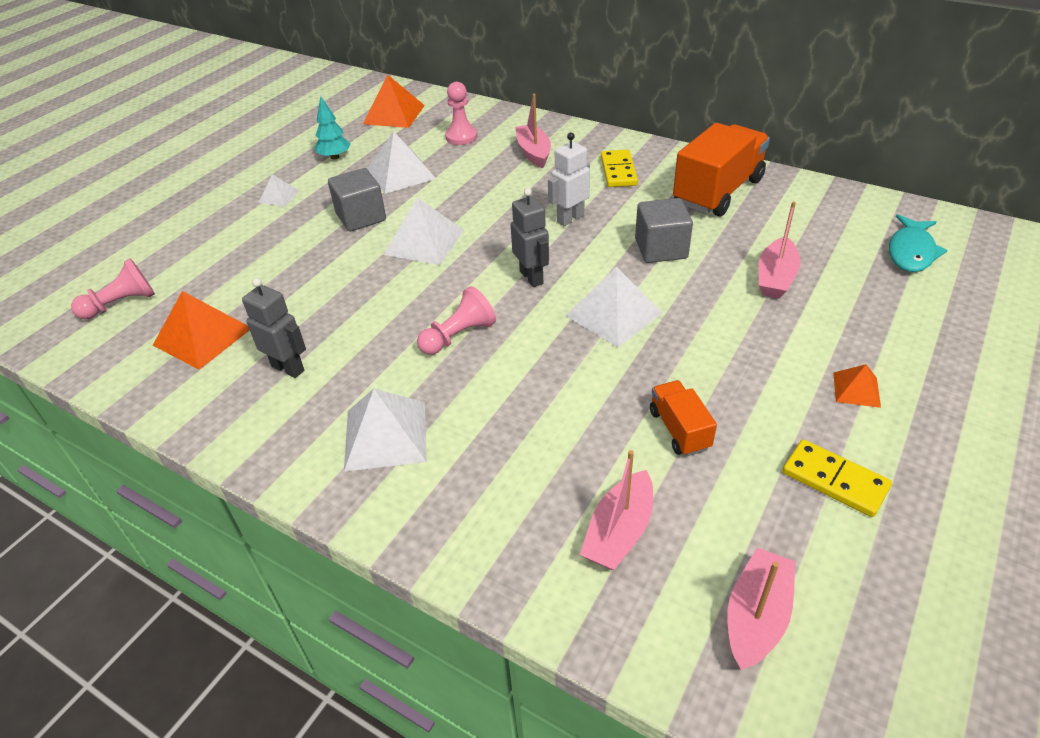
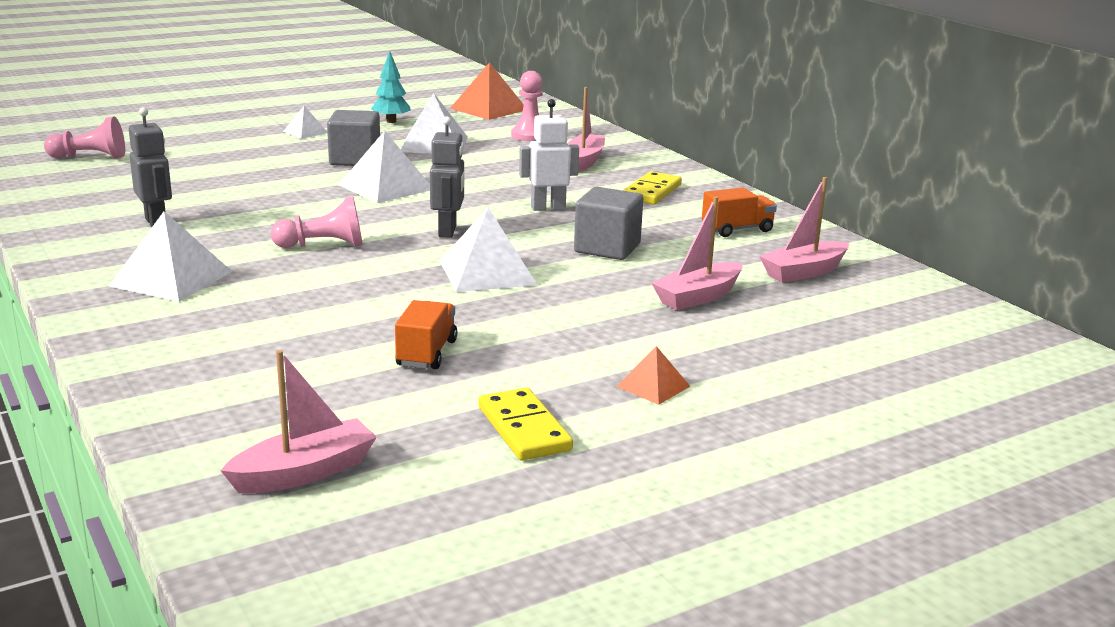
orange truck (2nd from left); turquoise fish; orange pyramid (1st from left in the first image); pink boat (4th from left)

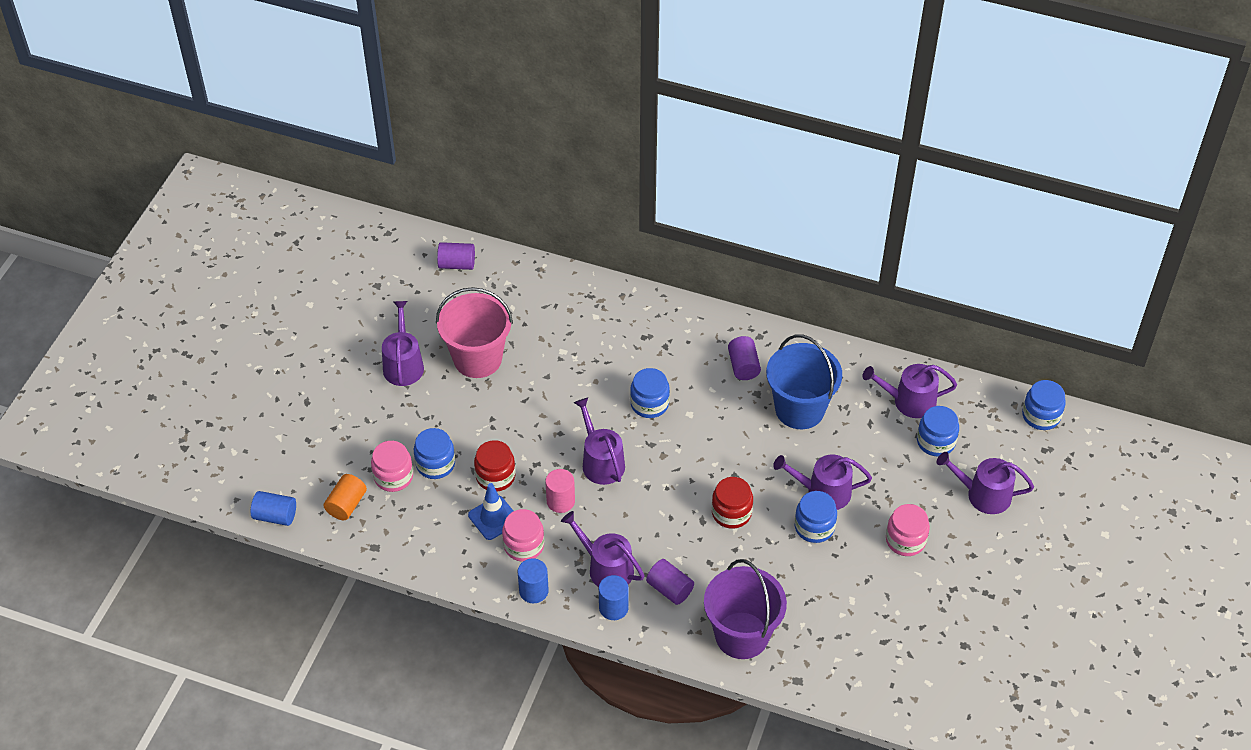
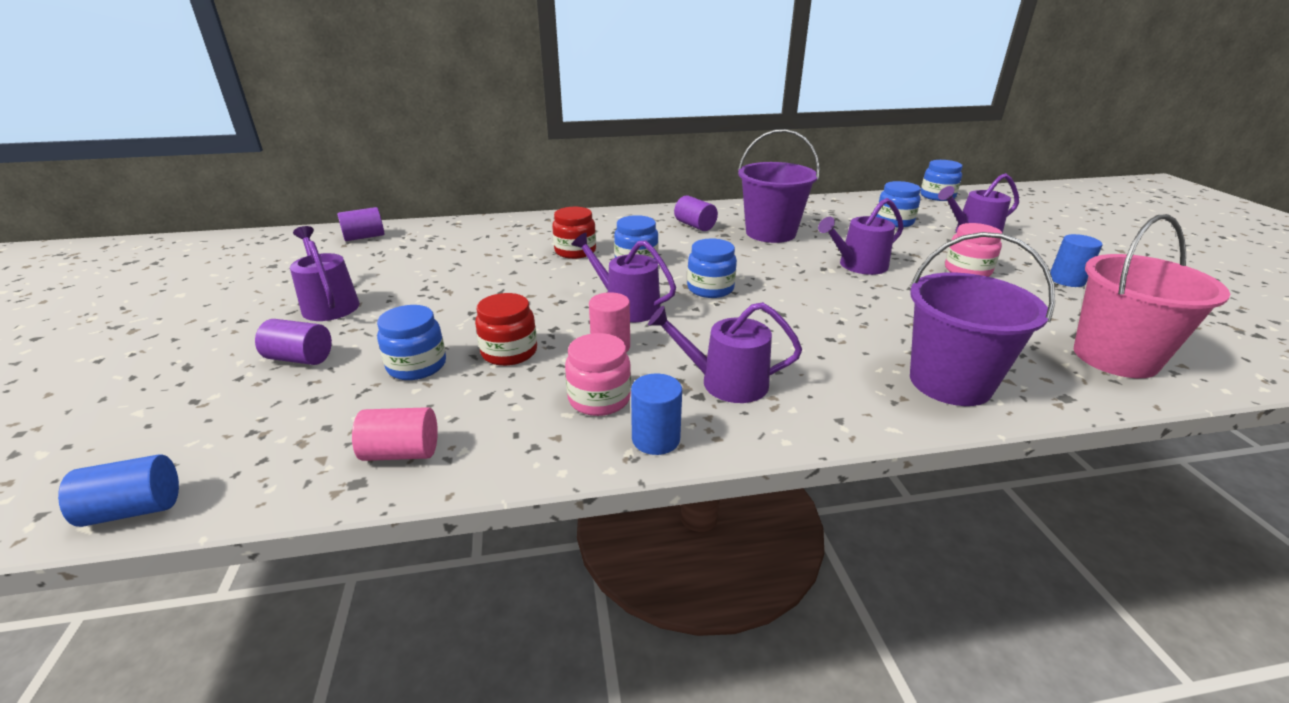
pink bucket; purple bucket (1st from left); purple watering can (5th from left in the first image); pink jar (1st from left in the first image); orange cylinder; red jar (2nd from left); blue traffic cone; blue jar (3rd from left); purple cylinder (1st from left); blue cylinder (3rd from left); pink cylinder (1st from left)

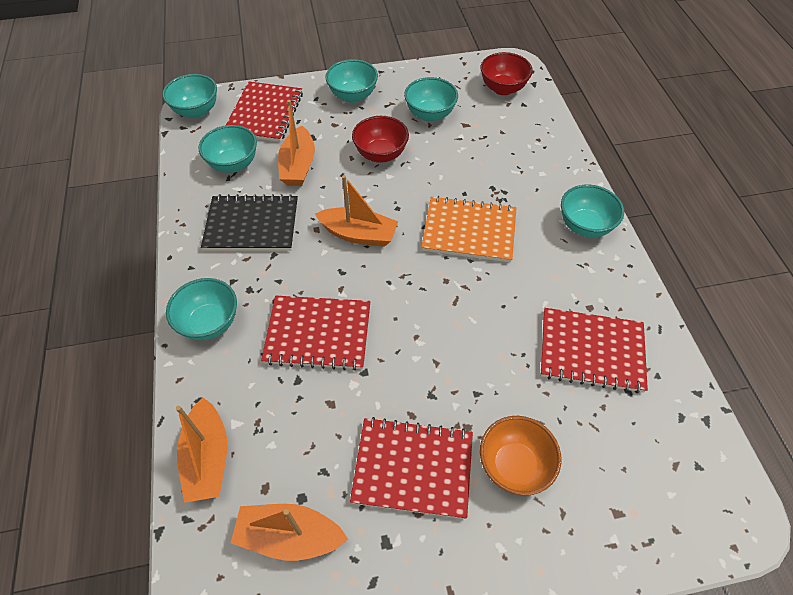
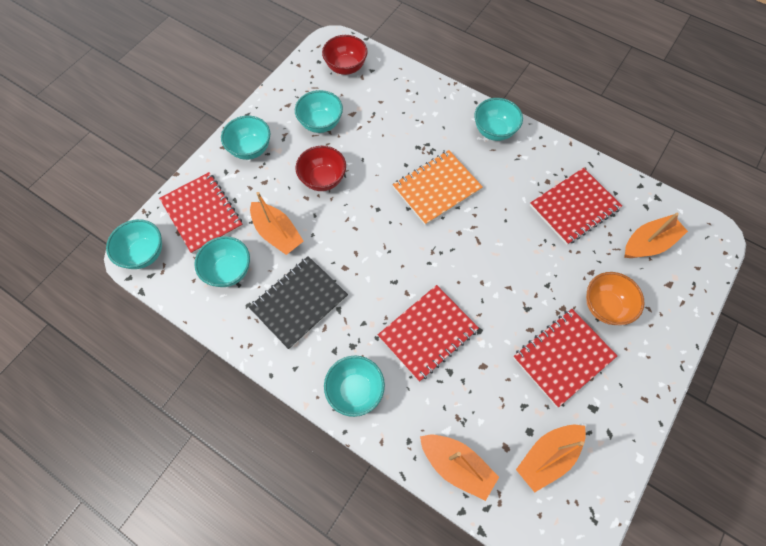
orange boat (4th from left)

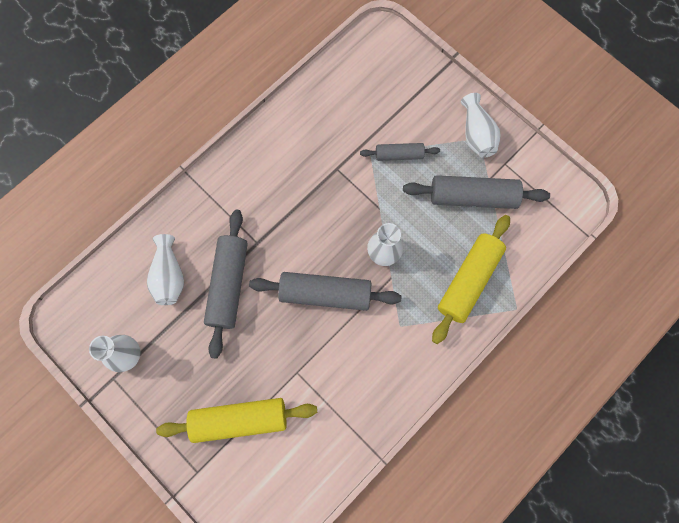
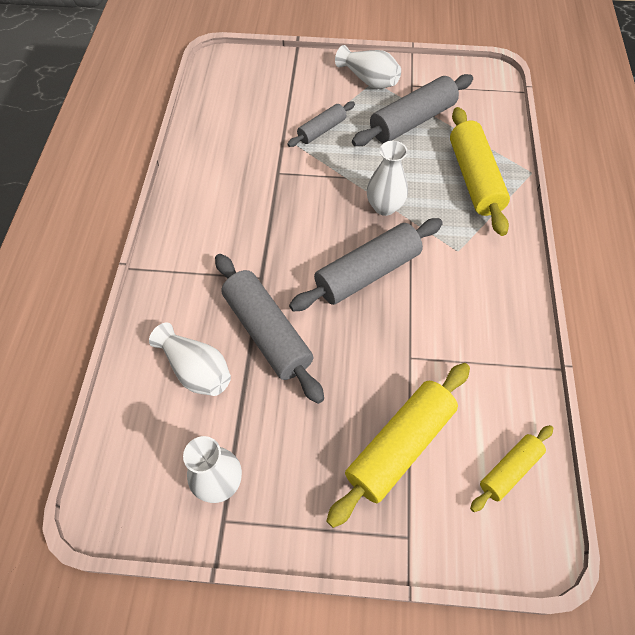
yellow rolling pin (3rd from left)

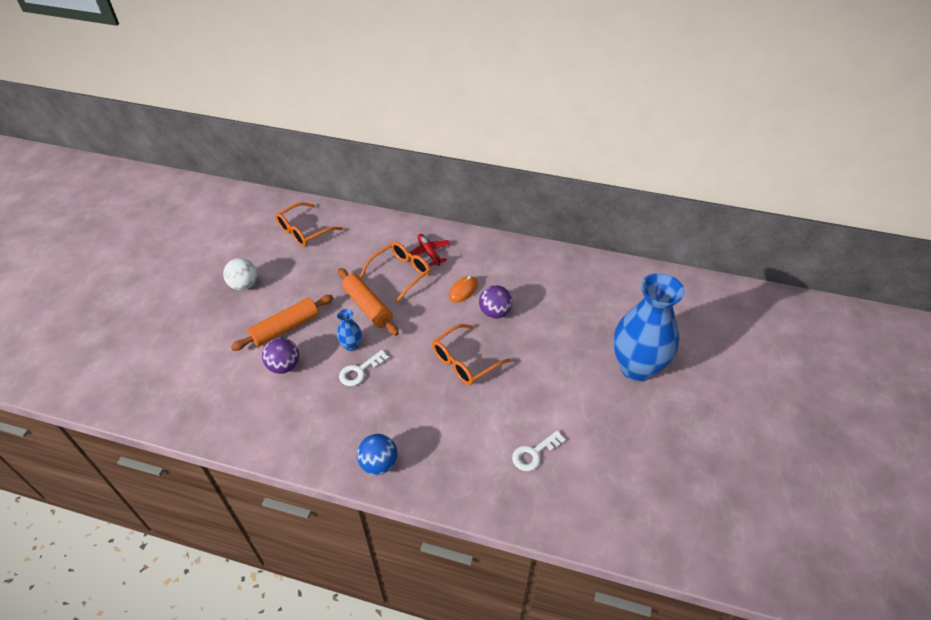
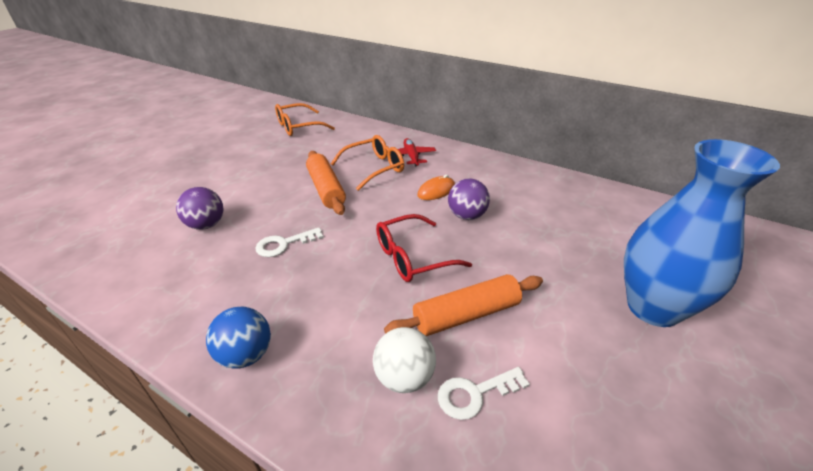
white ball; orange rolling pin (2nd from left); blue vase (1st from left in the first image); red glasses

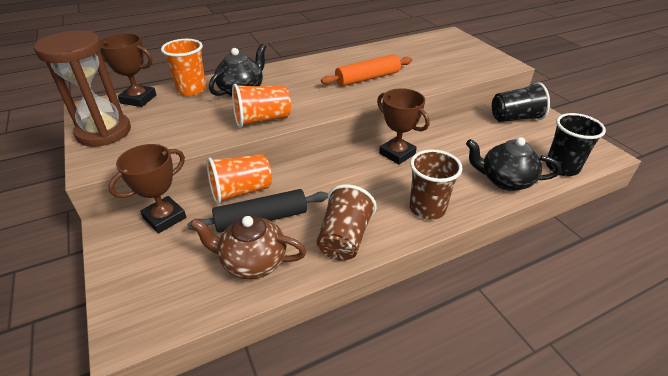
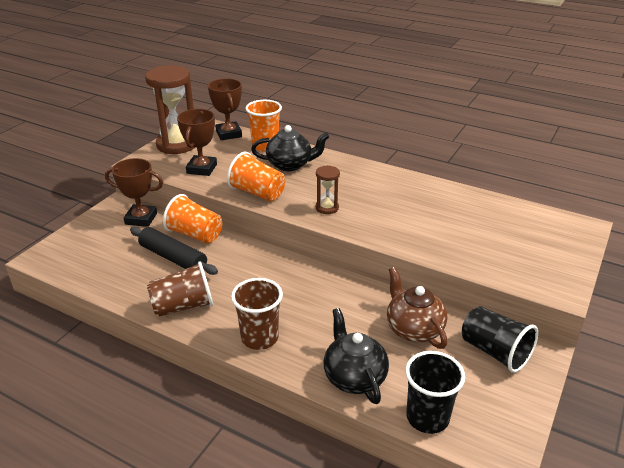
orange rolling pin; brown trophy (2nd from left); brown teapot; brown hourglass (2nd from left)

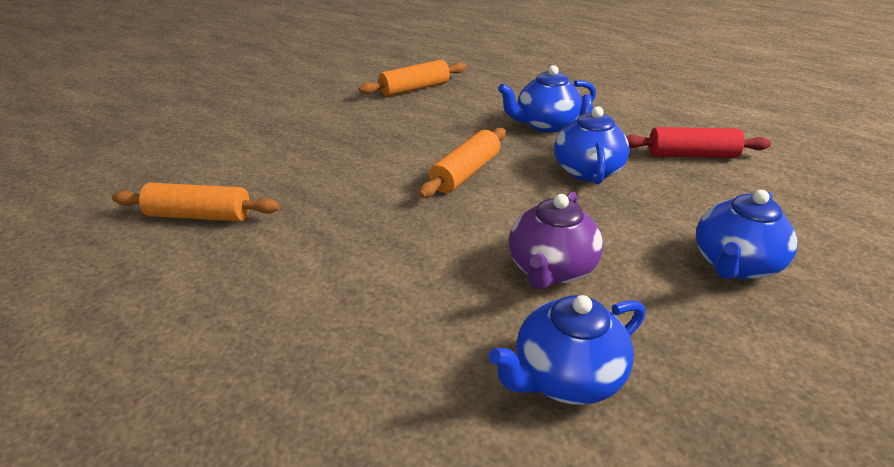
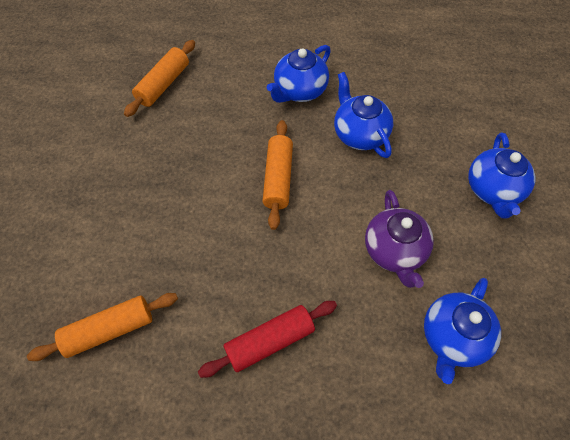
red rolling pin

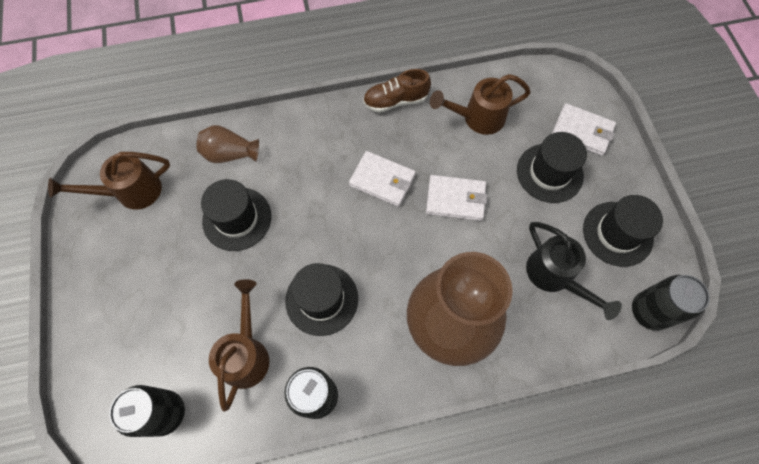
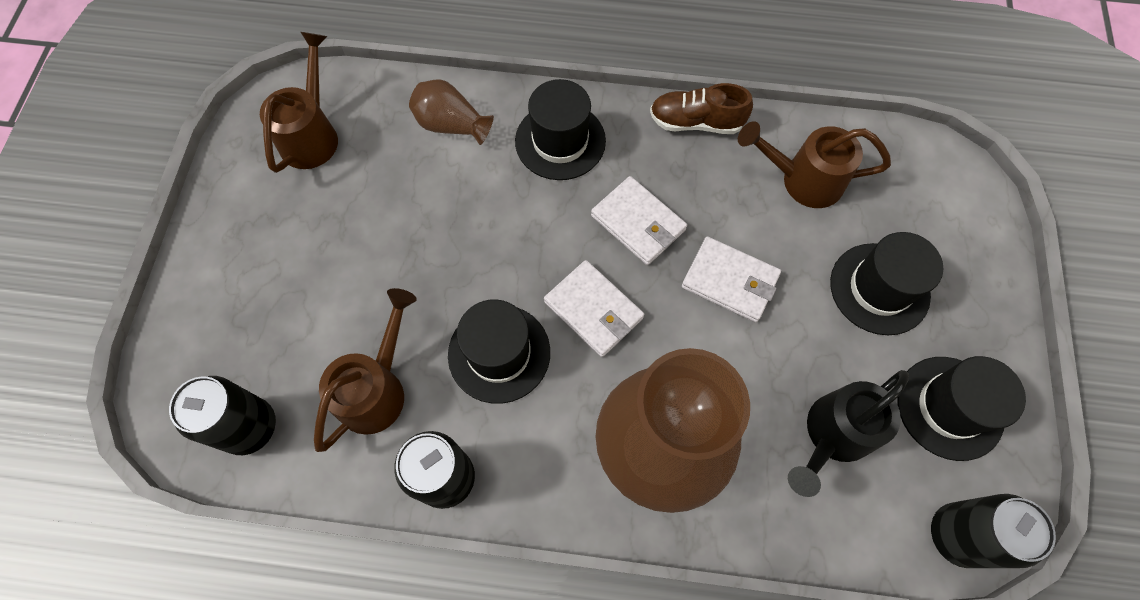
white wallet (1st from left); brown watering can (1st from left); black hat (2nd from left); black watering can

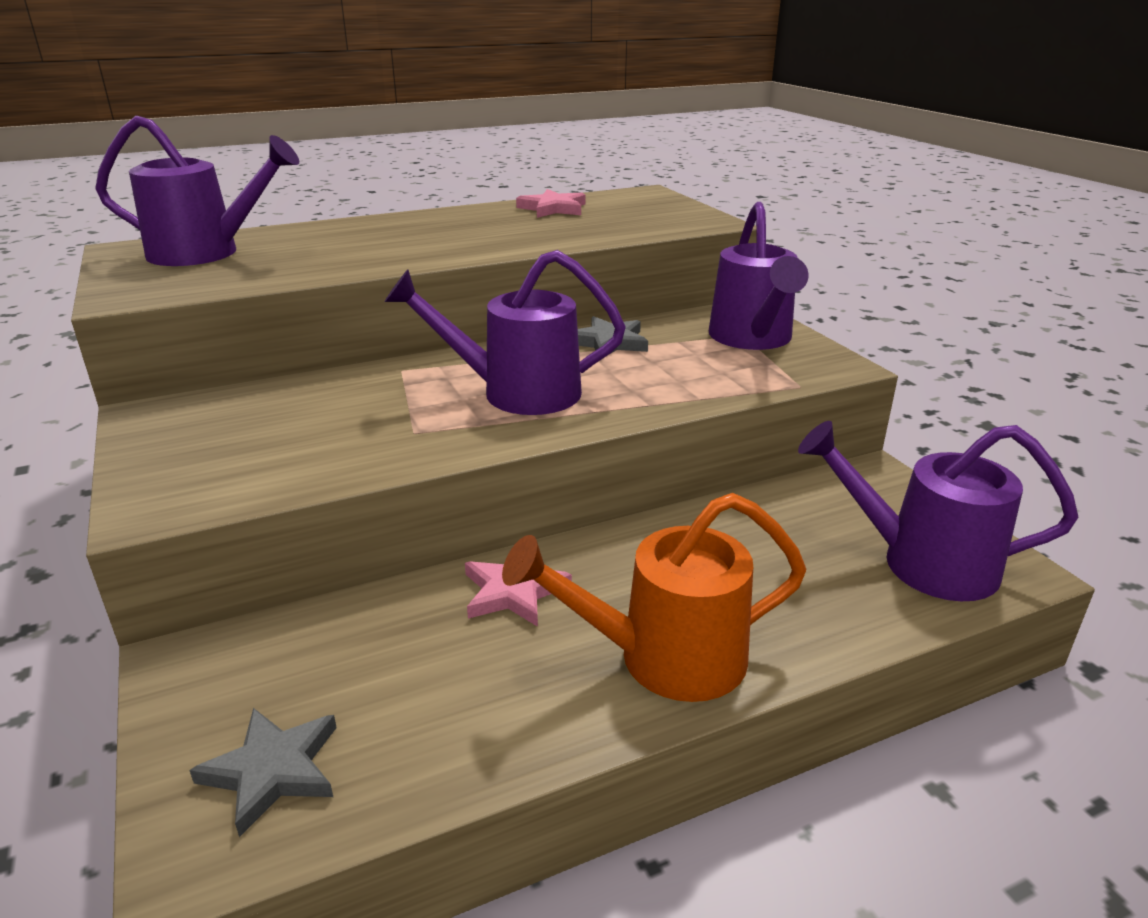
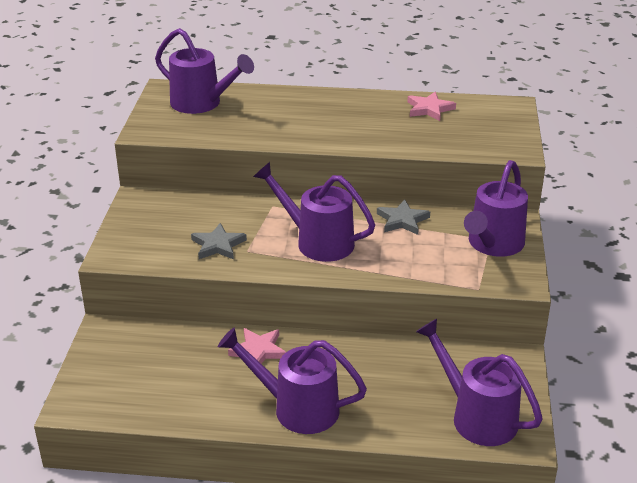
purple watering can (2nd from left); grey star (1st from left)

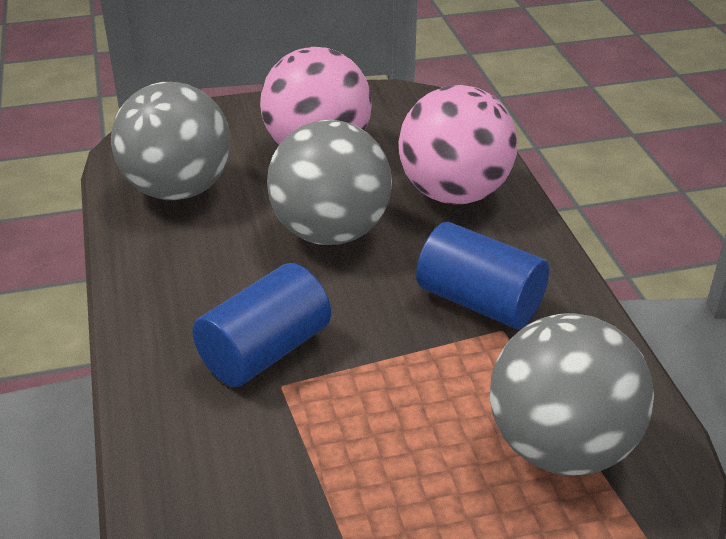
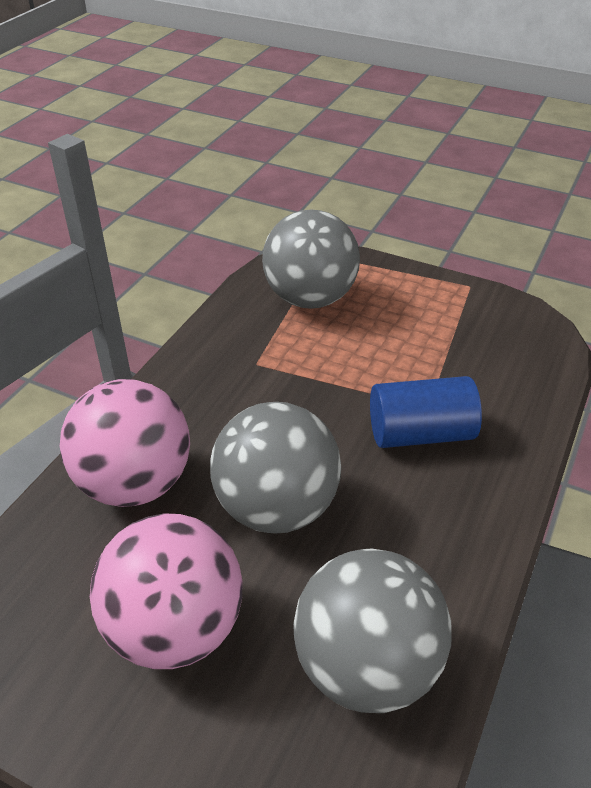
blue cylinder (2nd from left in the first image)

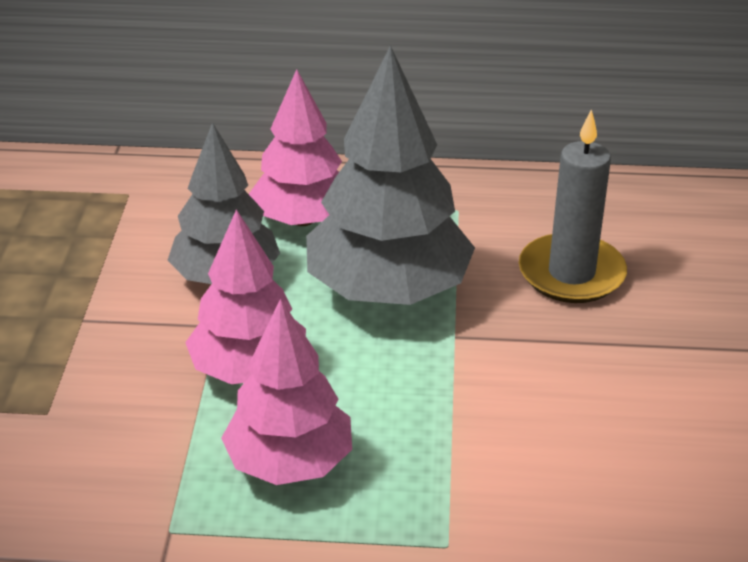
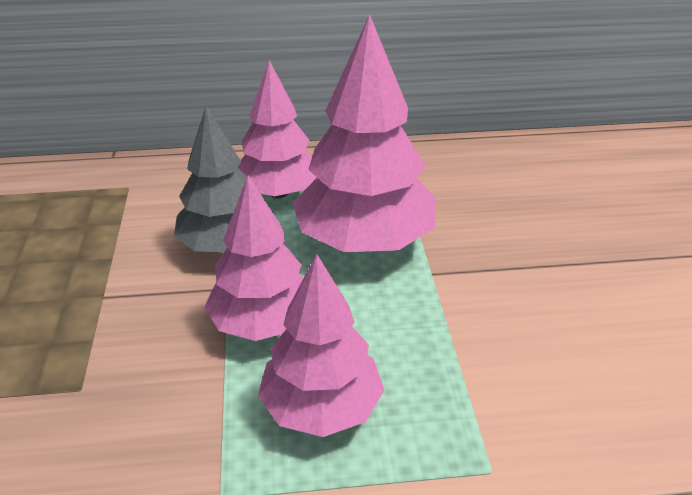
pink tree (4th from left); grey candle

